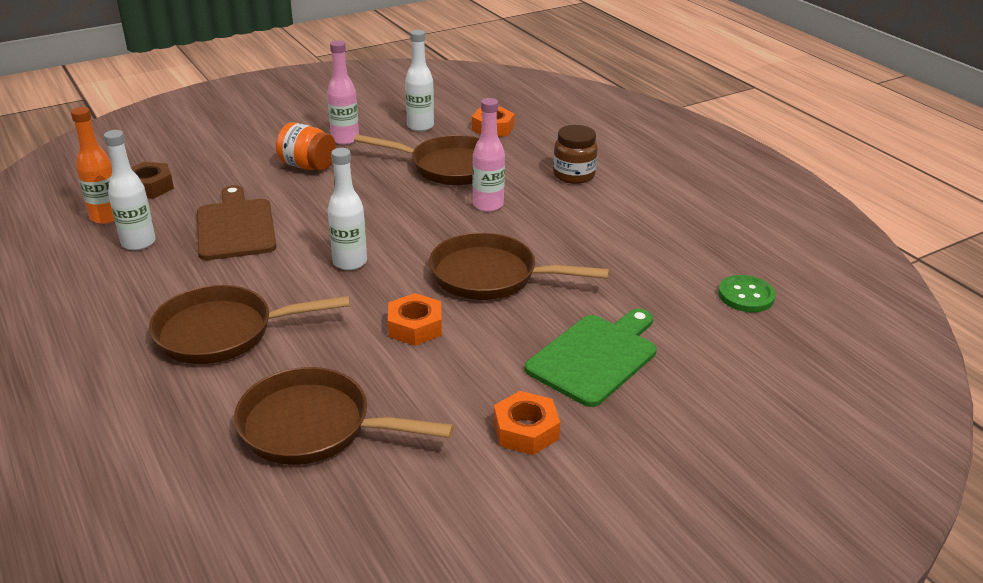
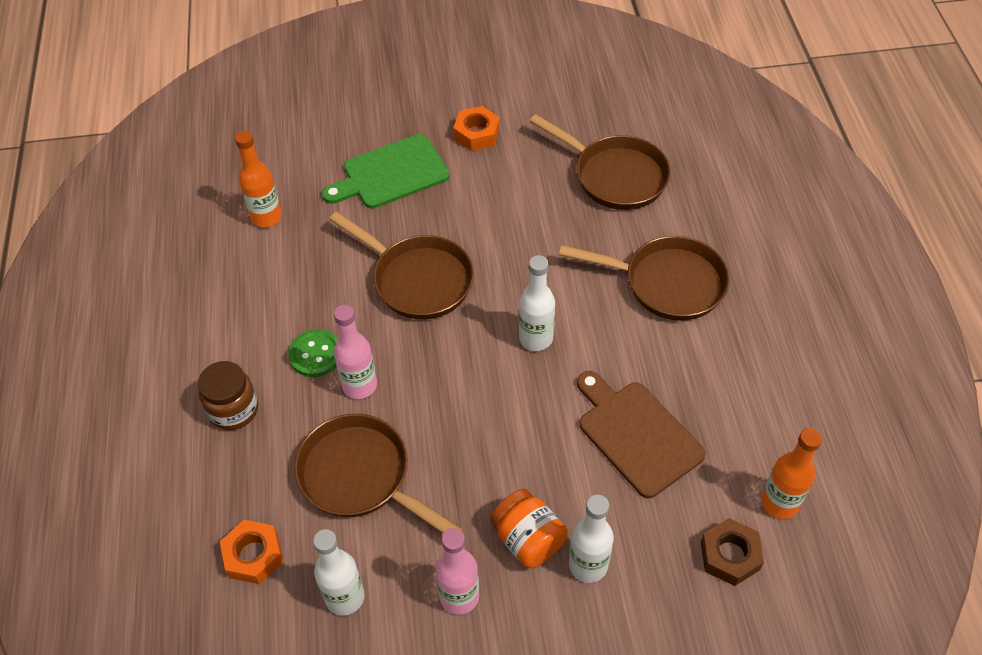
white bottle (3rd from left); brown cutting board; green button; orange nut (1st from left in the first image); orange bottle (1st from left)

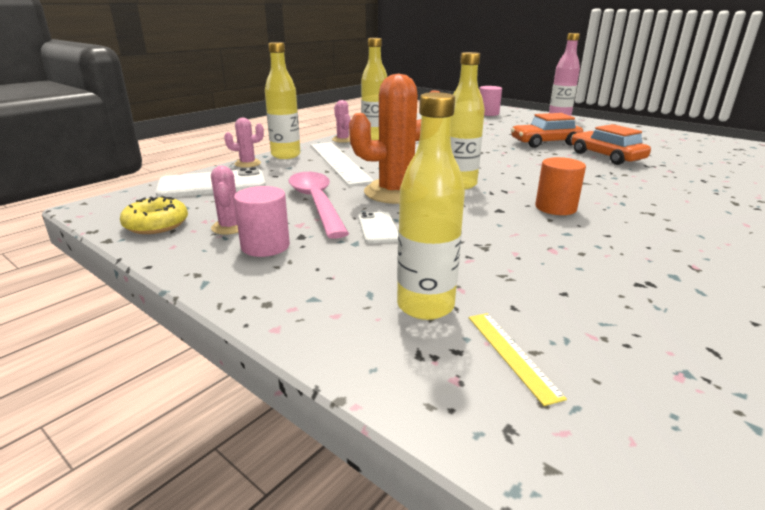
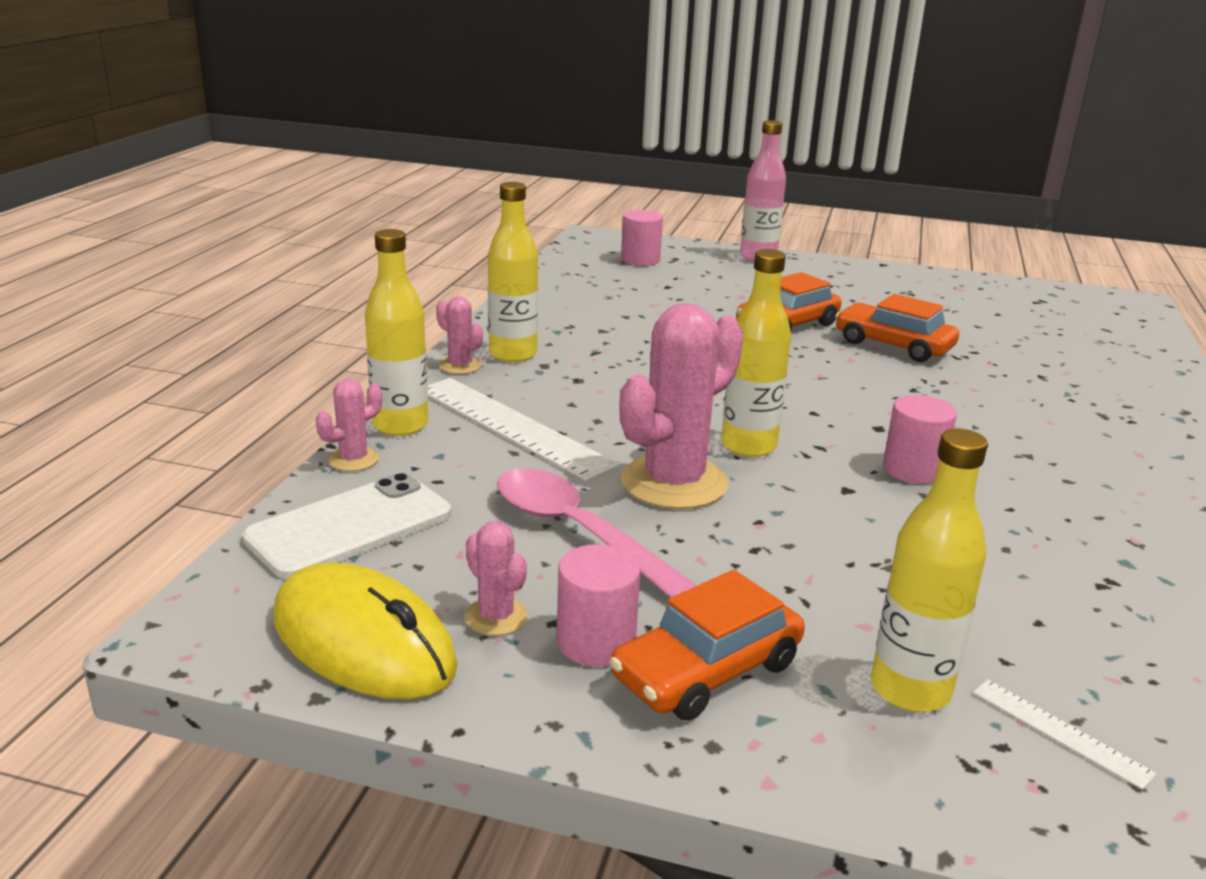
pink cactus (4th from left); pink cylinder (3rd from left); yellow mouse; white phone (2nd from left in the first image); white ruler (2nd from left); orange car (1st from left)

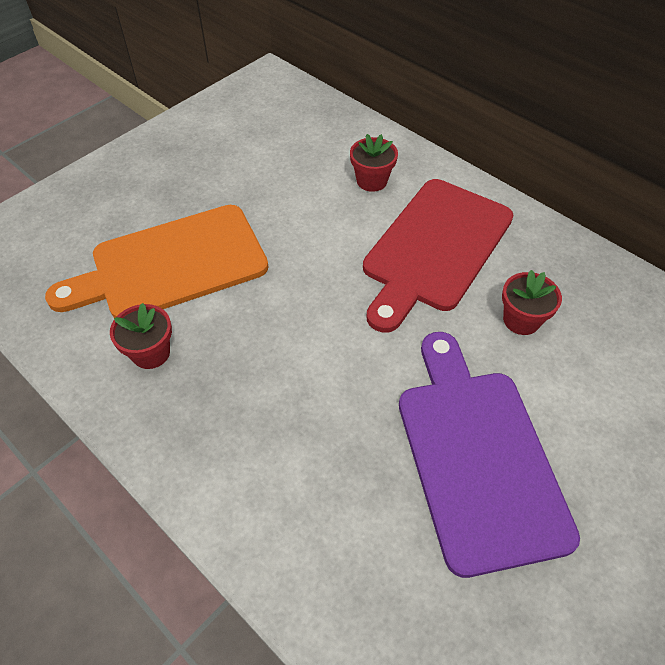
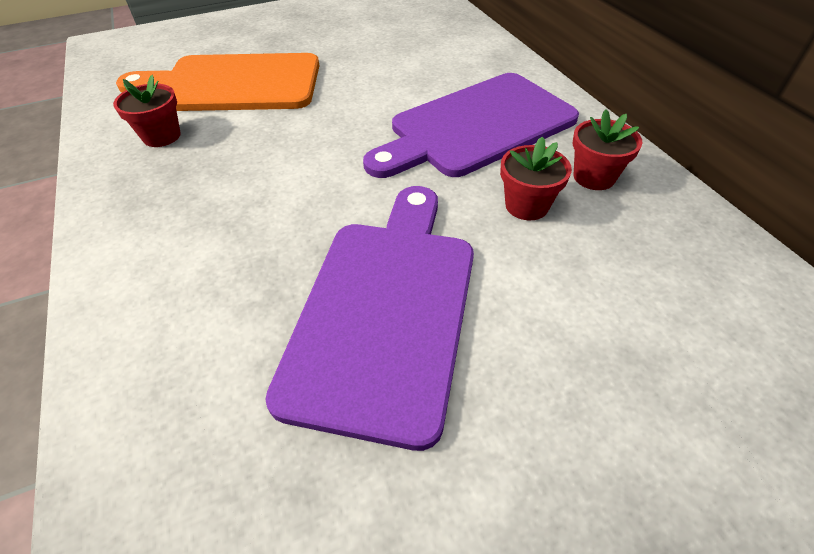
red flower pot (3rd from left); purple cutting board (2nd from left)

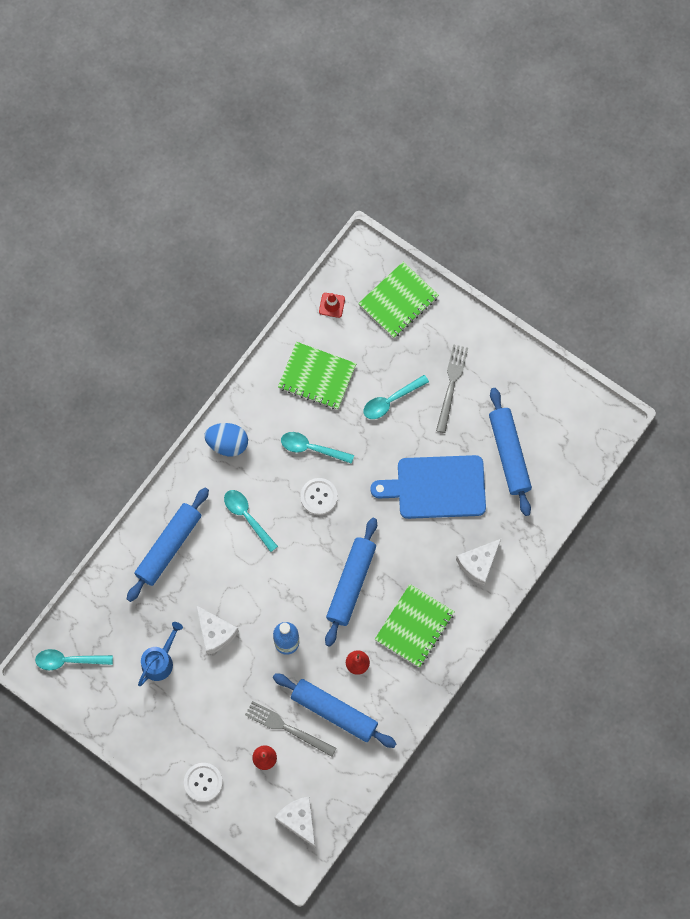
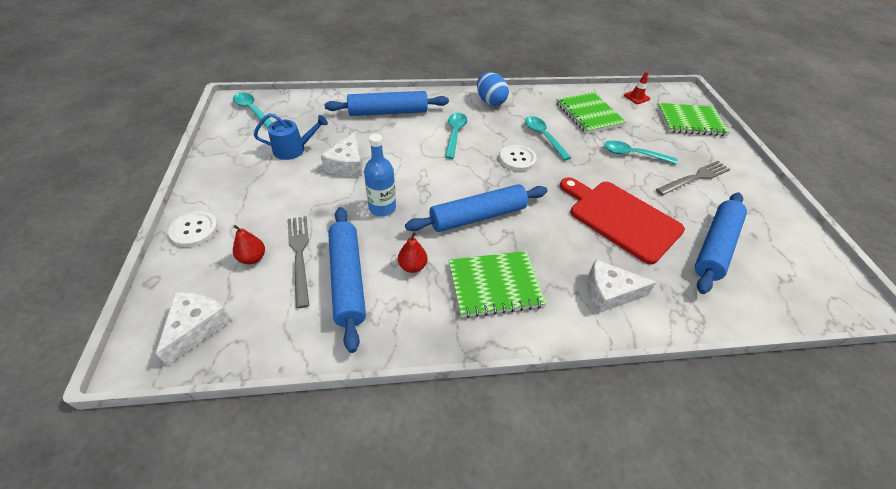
red cutting board

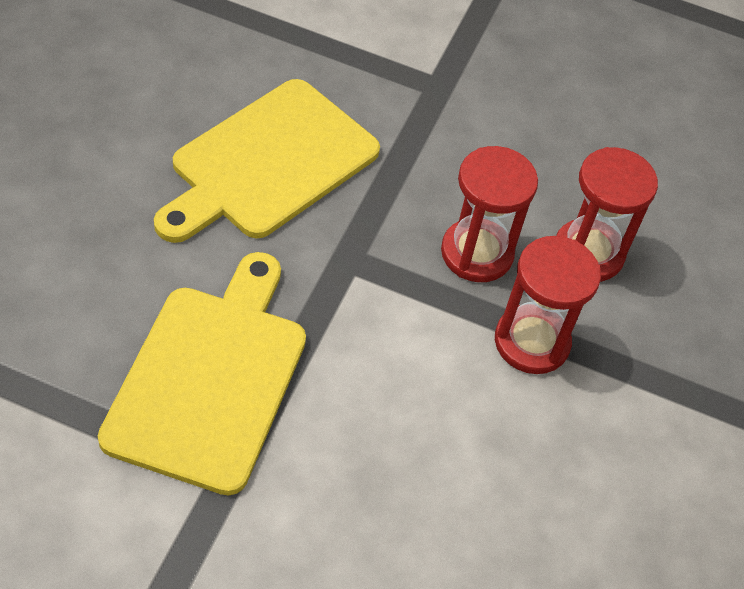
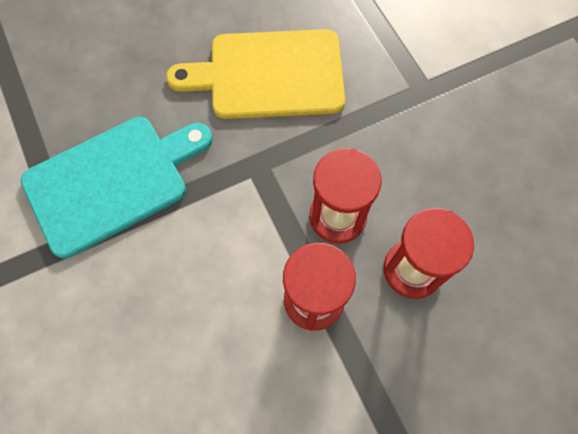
turquoise cutting board

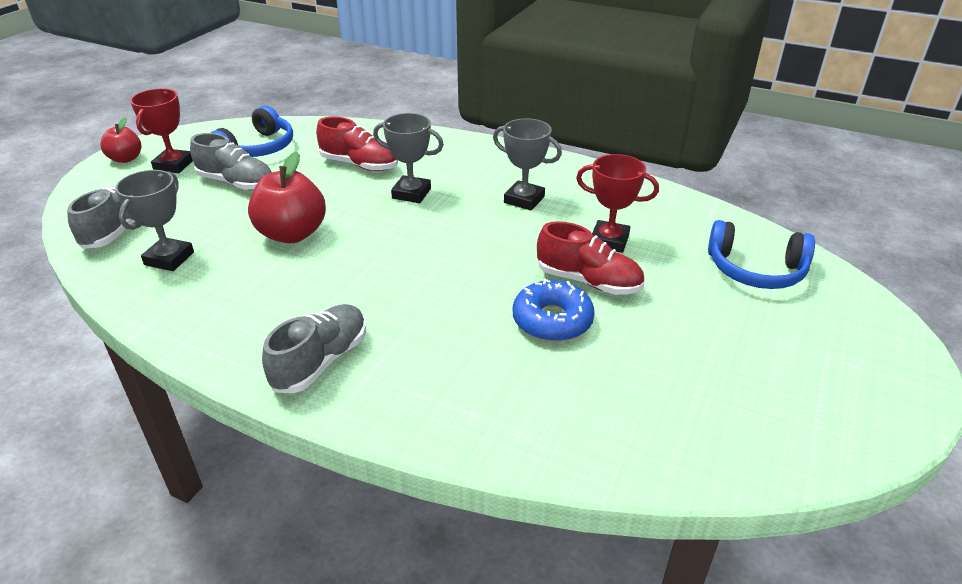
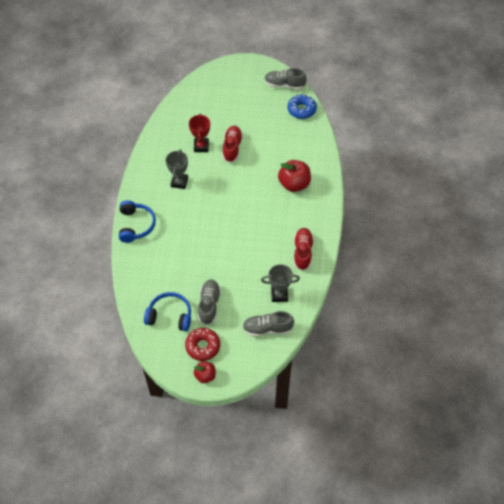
red donut; grey trophy (2nd from left in the first image); red shoe (2nd from left); red apple (2nd from left); blue headphones (1st from left); blue donut; grey shoe (3rd from left)

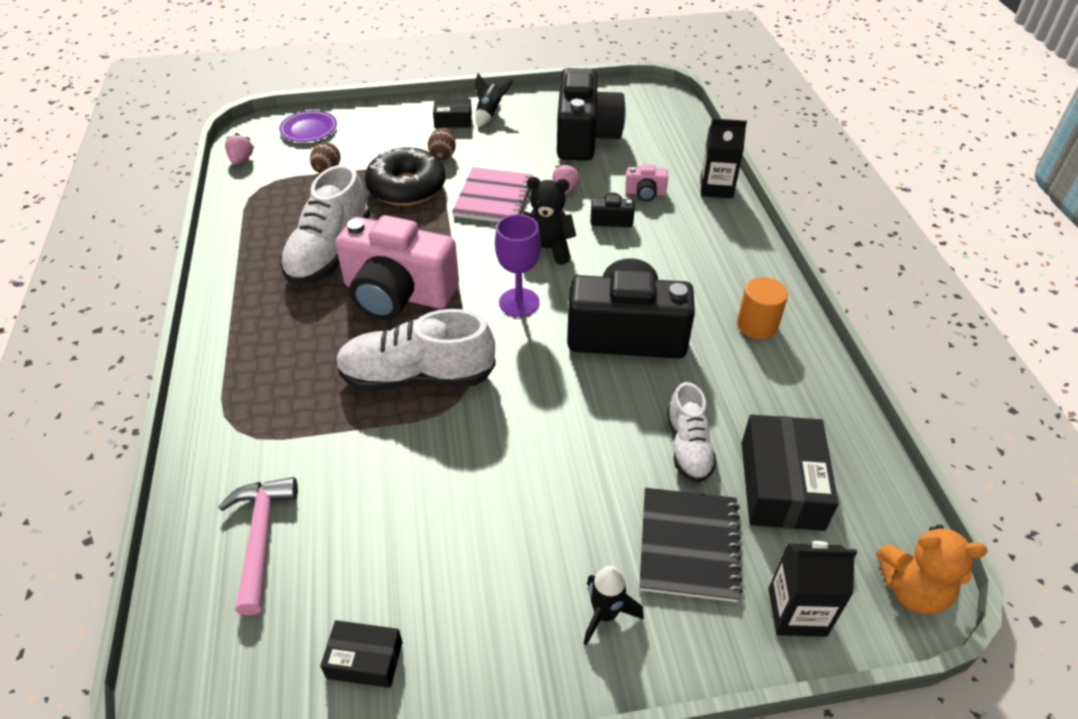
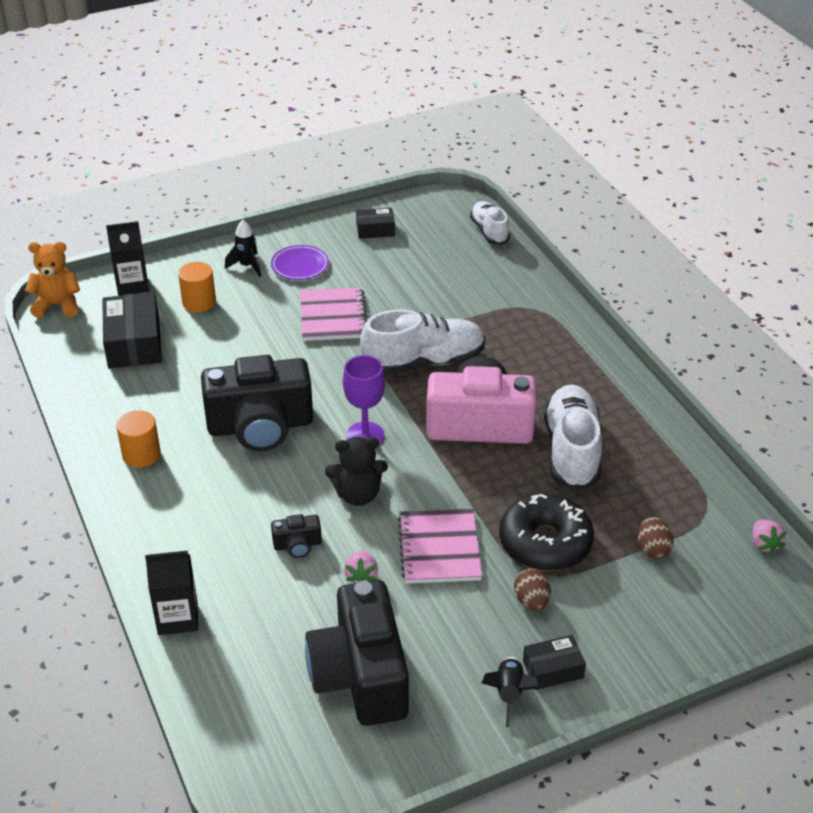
purple plate; pink camera (2nd from left in the first image); white shoe (2nd from left); pink hammer; orange cylinder (2nd from left); pink notebook (1st from left)

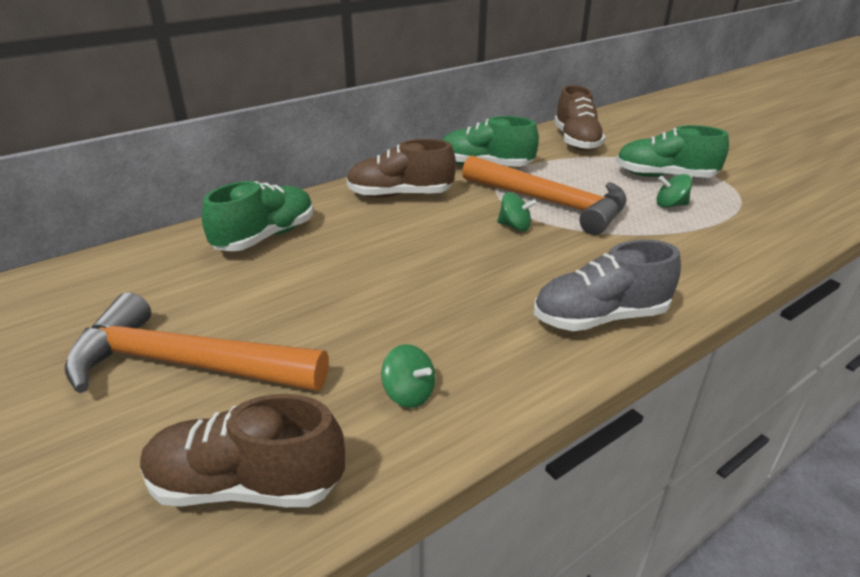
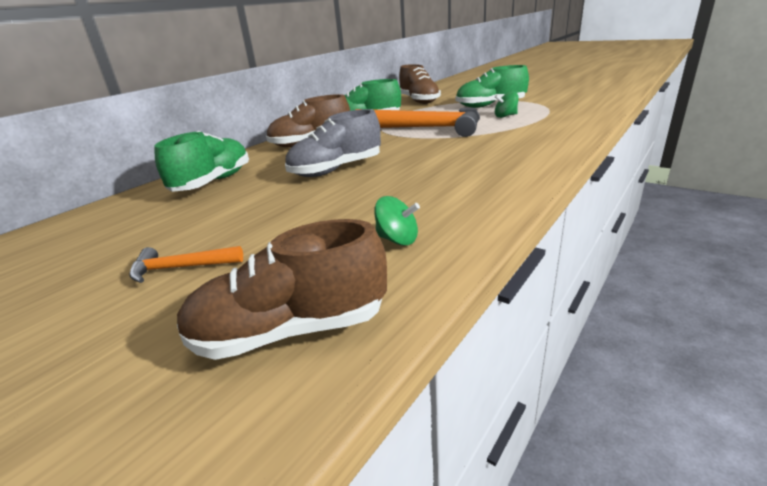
green spinning top (2nd from left in the first image); grey shoe; orange hammer (1st from left)

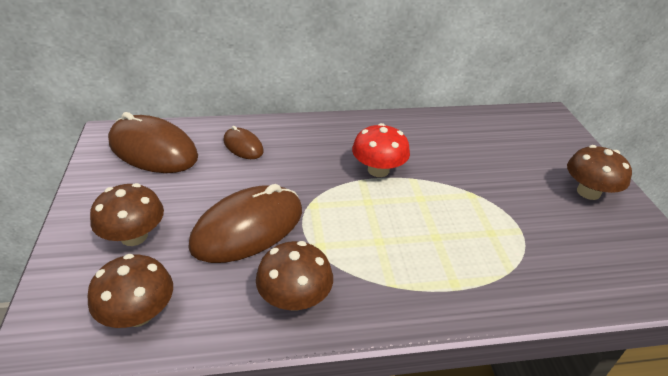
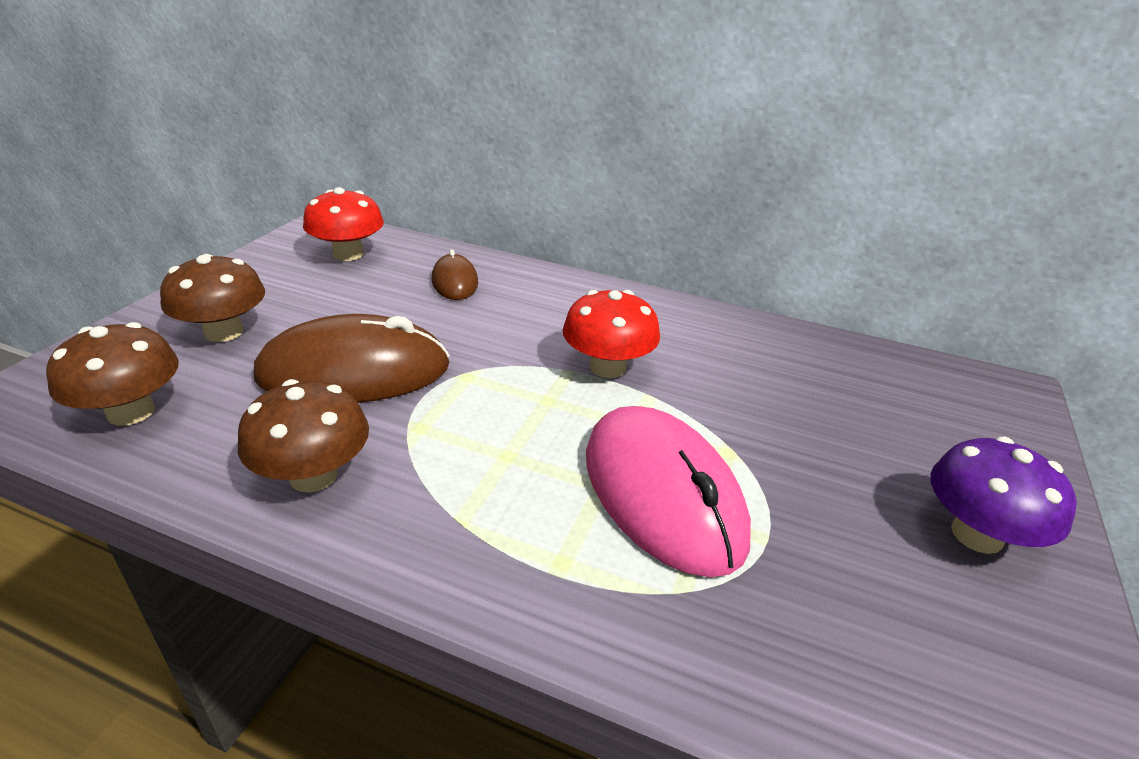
red mushroom (1st from left); purple mushroom; pink mouse

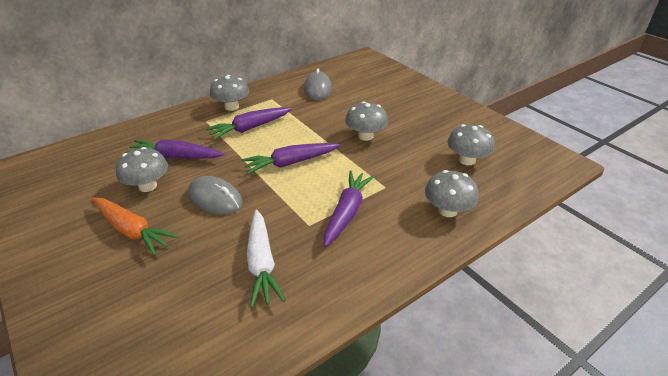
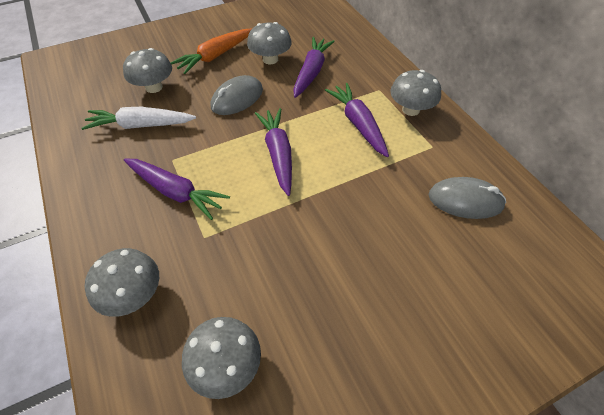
grey mushroom (2nd from left)

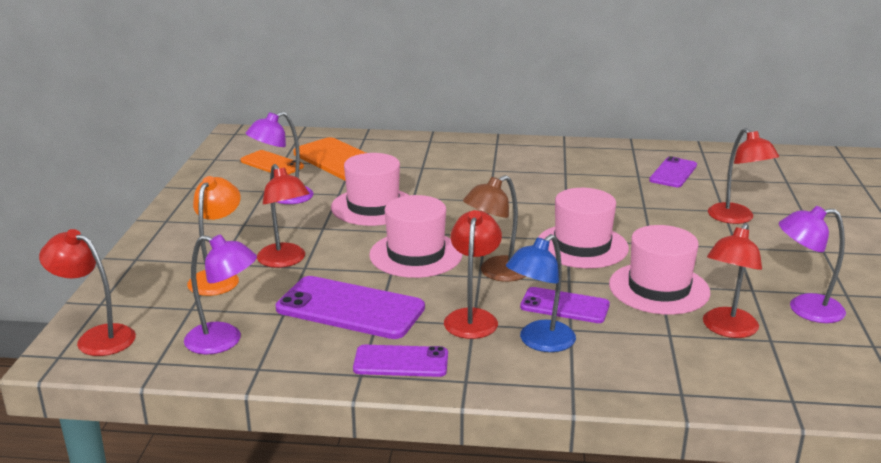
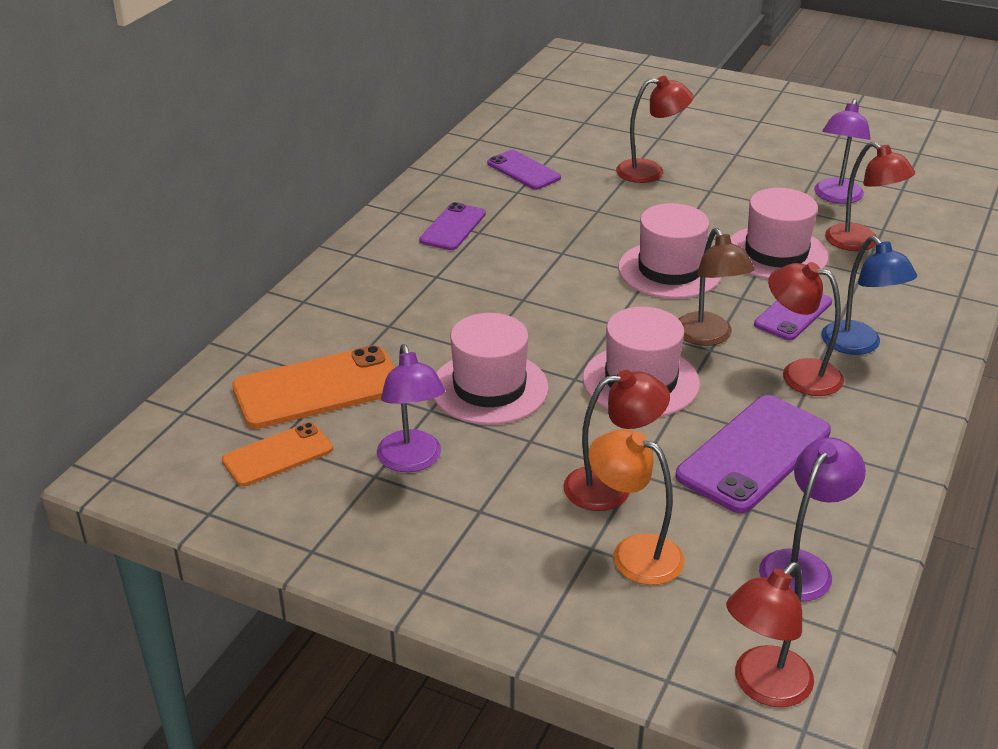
purple phone (1st from left)

